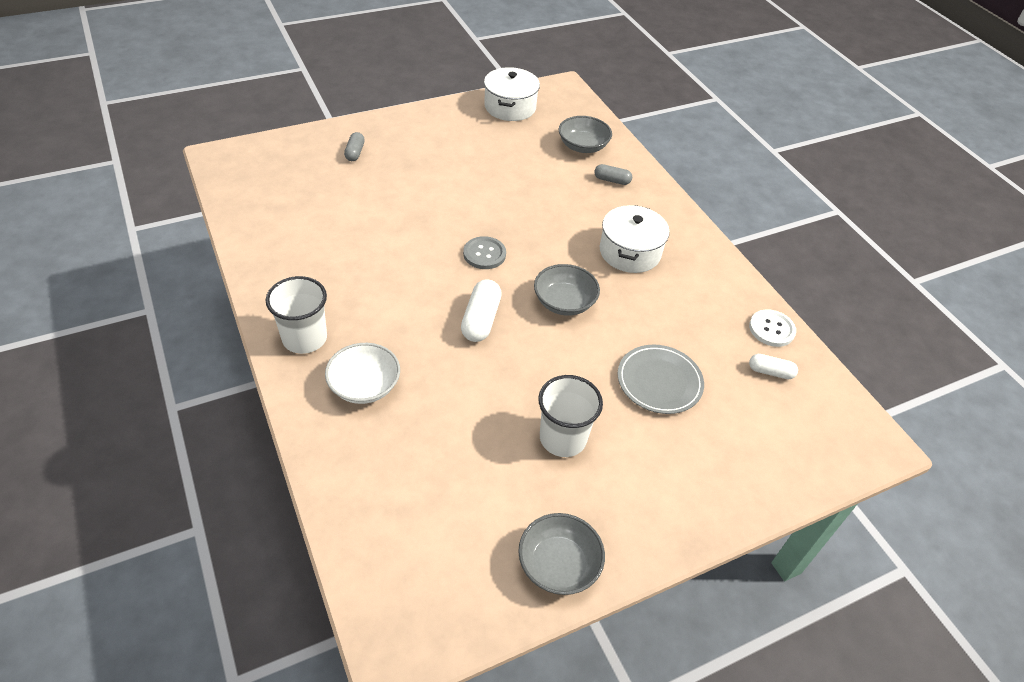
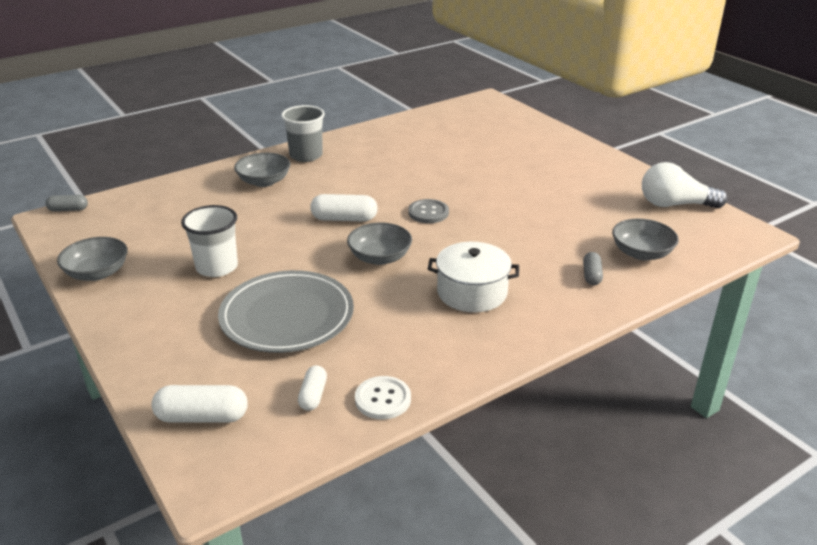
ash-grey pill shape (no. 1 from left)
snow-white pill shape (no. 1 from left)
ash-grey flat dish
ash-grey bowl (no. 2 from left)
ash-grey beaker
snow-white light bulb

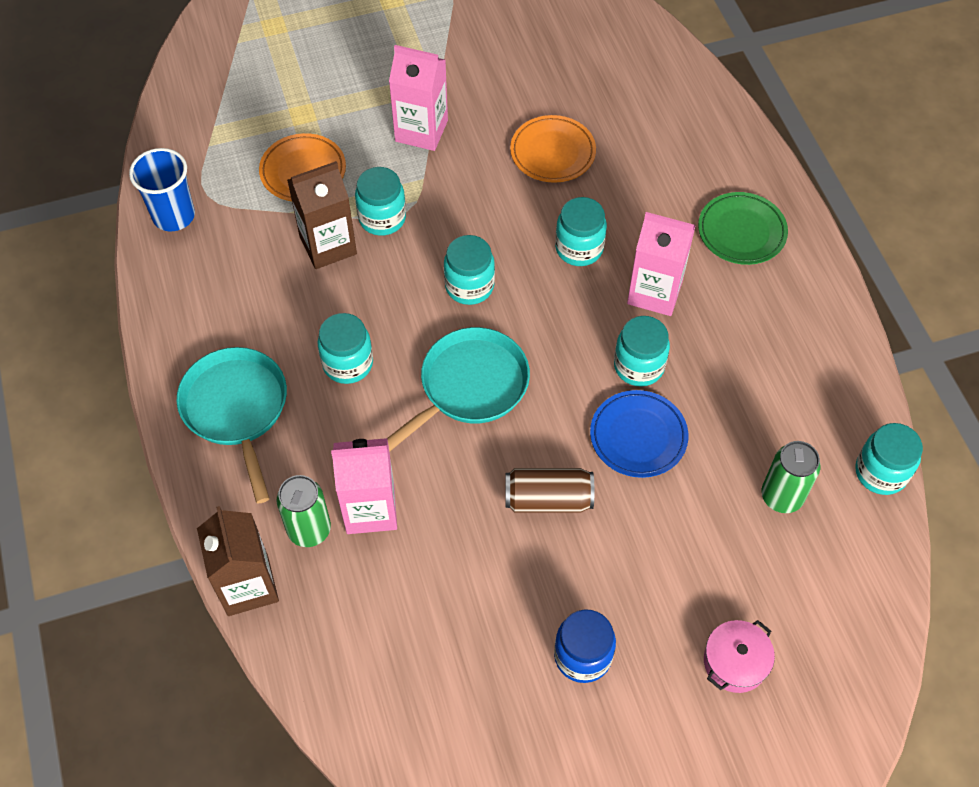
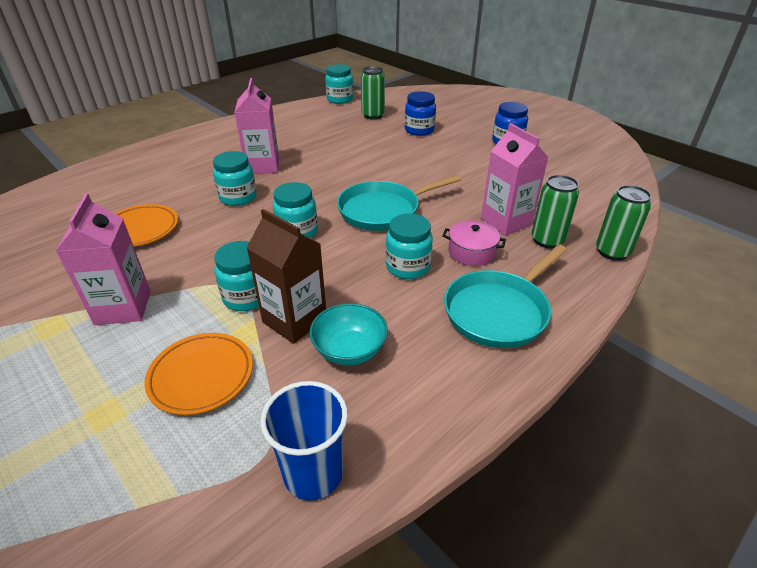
turquoise bowl
turquoise pan (no. 1 from left)
blue jam jar (no. 1 from left)
rosy cooking pot
green can (no. 3 from left)
dark brown can
blue flat dish
turquoise jam jar (no. 5 from left in the first image)
green flat dish

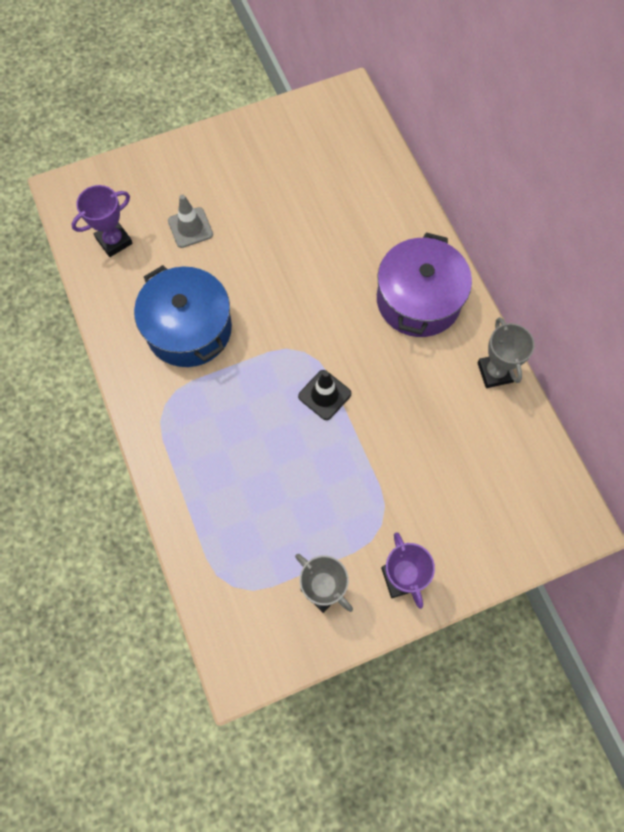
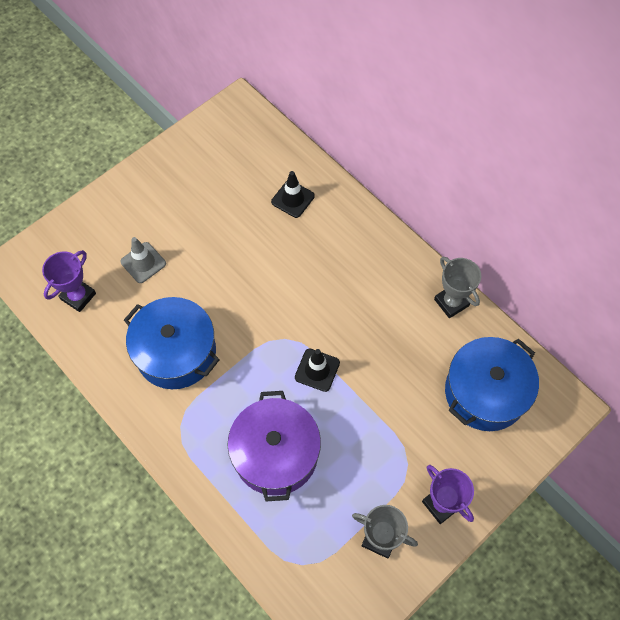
violet cooking pot
black traffic cone (no. 1 from left)
blue cooking pot (no. 2 from left)

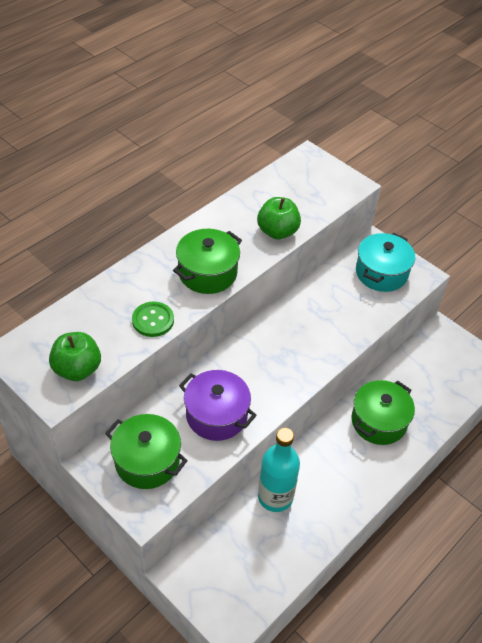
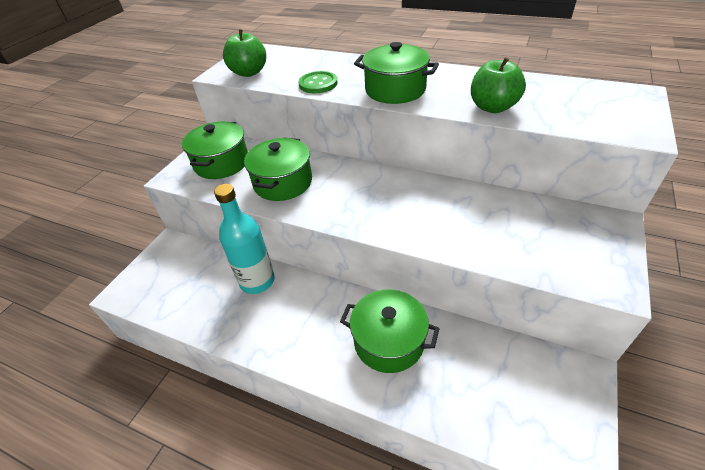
green cooking pot (no. 2 from left)
turquoise cooking pot

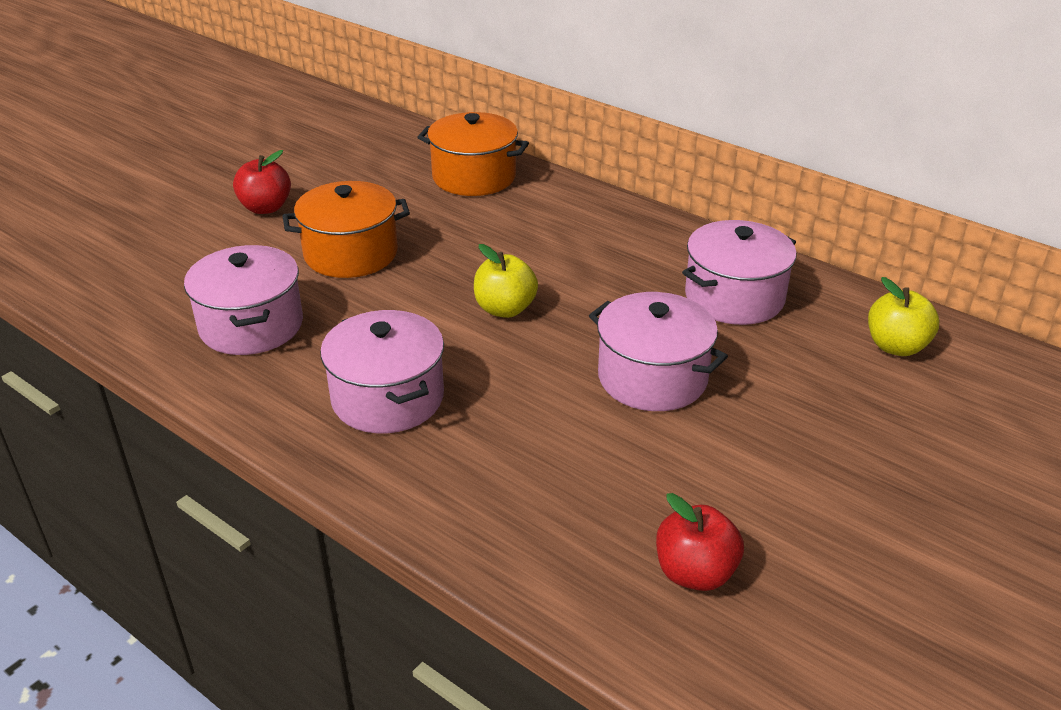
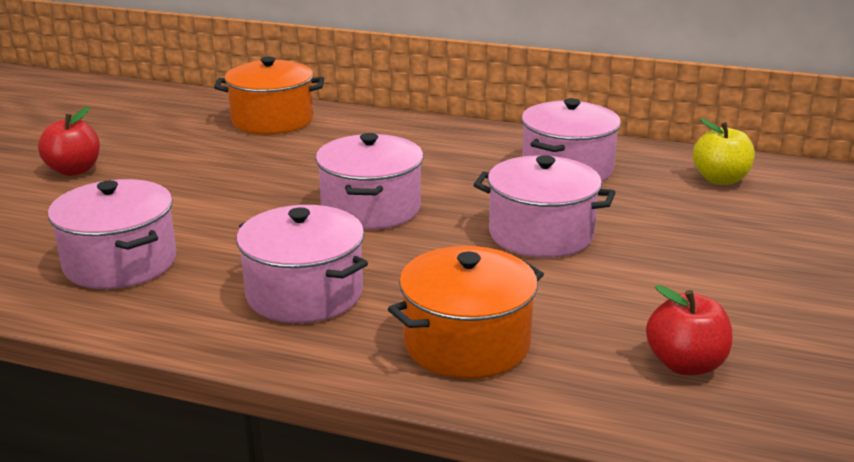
rosy cooking pot (no. 3 from left)
orange-coloured cooking pot (no. 2 from left)

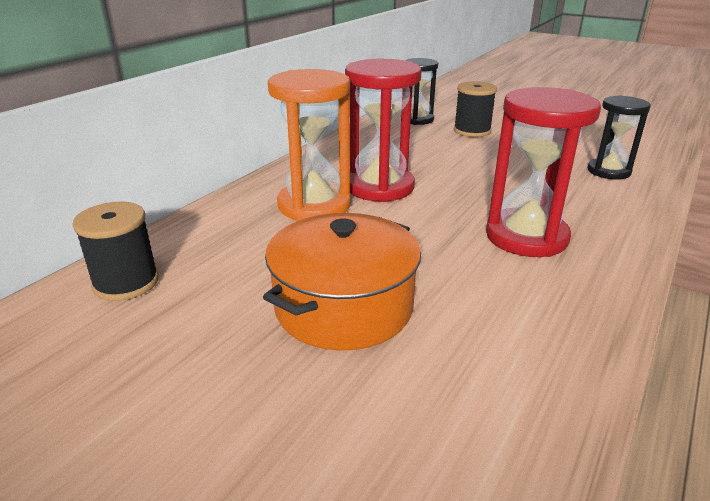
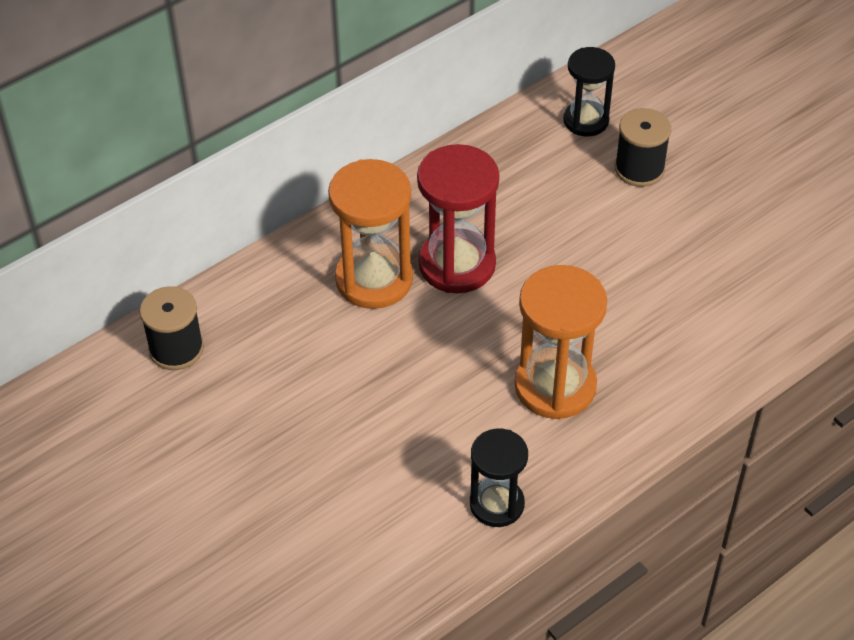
black hourglass (no. 1 from left)
orange-coloured hourglass (no. 2 from left)
orange-coloured cooking pot

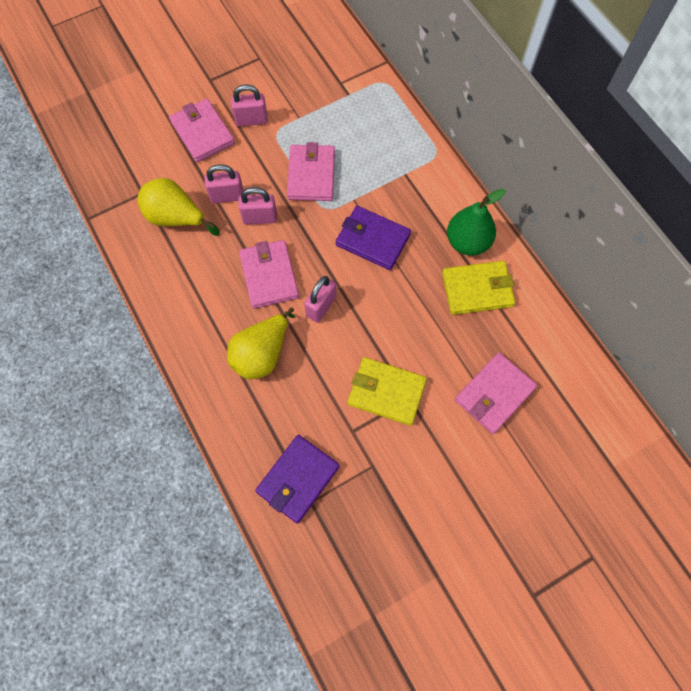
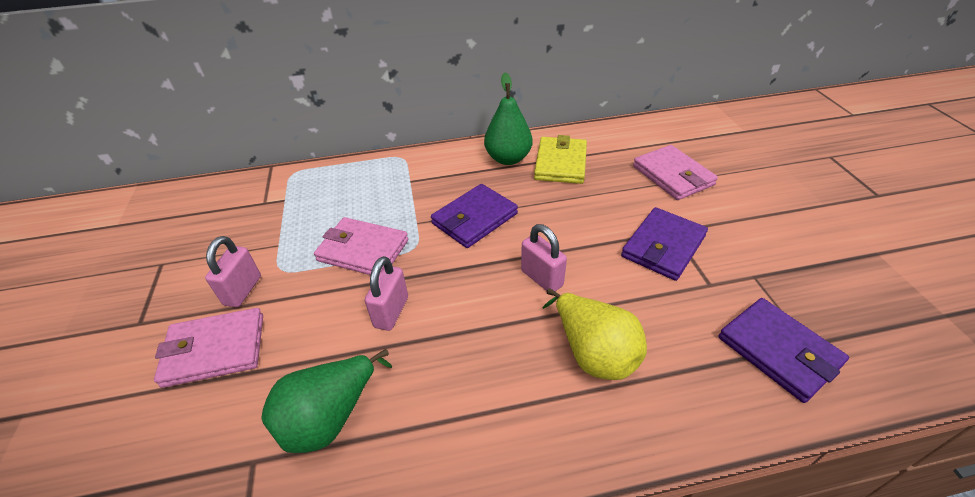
green pear fruit (no. 1 from left)
violet billfold (no. 2 from left)
rosy small lock (no. 1 from left in the first image)
rosy billfold (no. 2 from left in the first image)

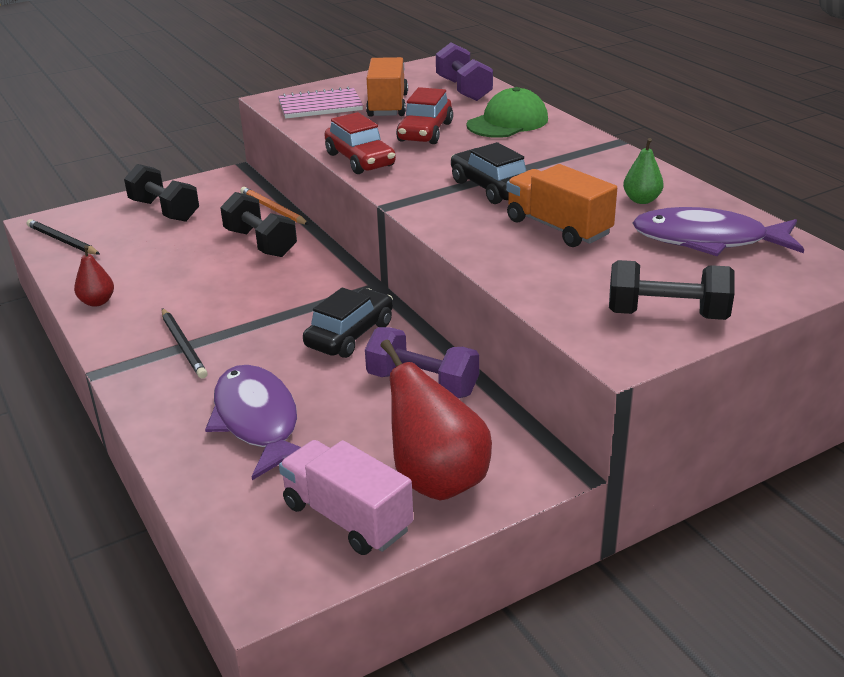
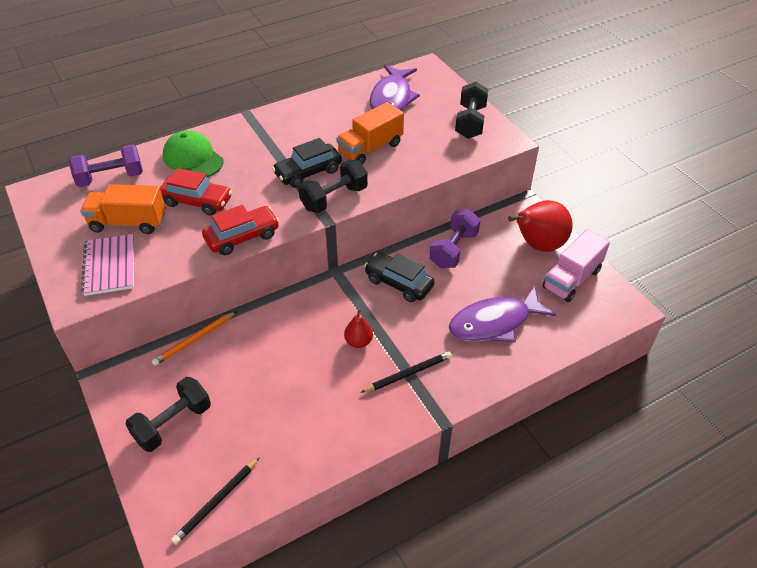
black hand weight (no. 2 from left)
red pear fruit (no. 1 from left)
green pear fruit

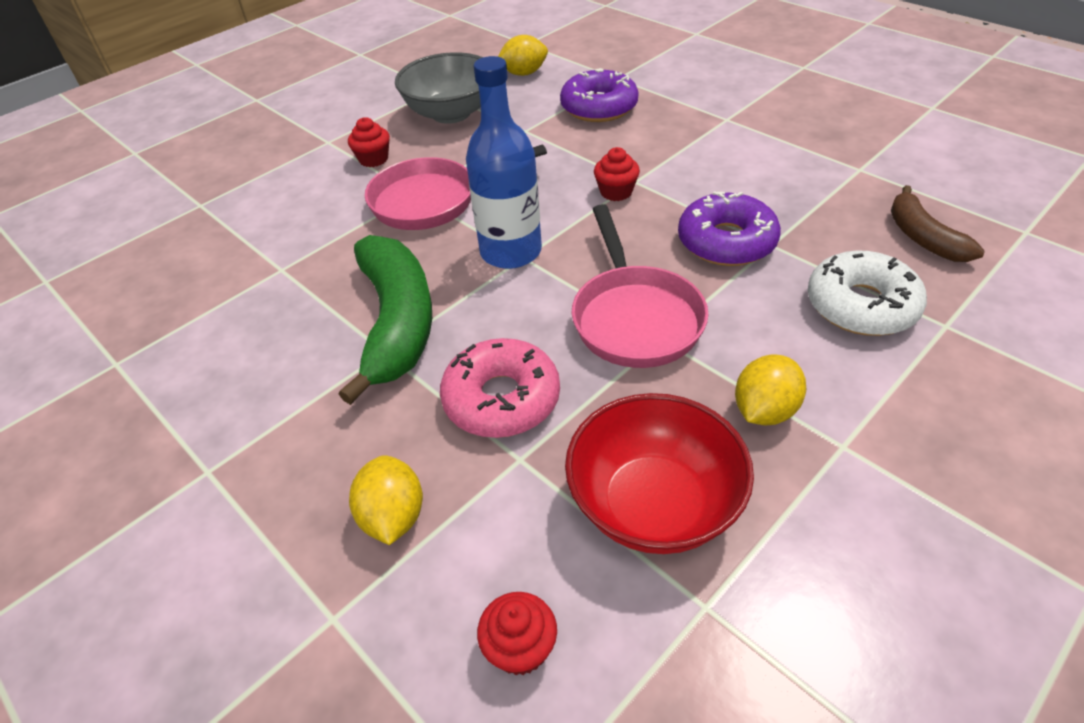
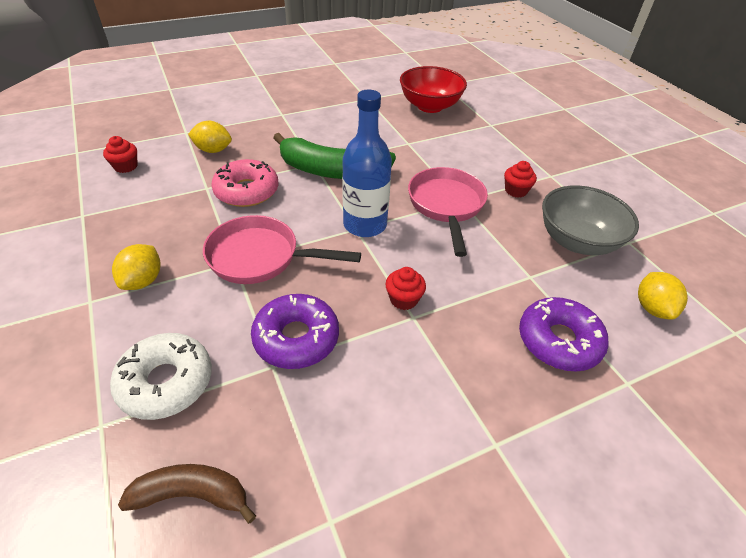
yellow citrus fruit (no. 1 from left)
red bowl

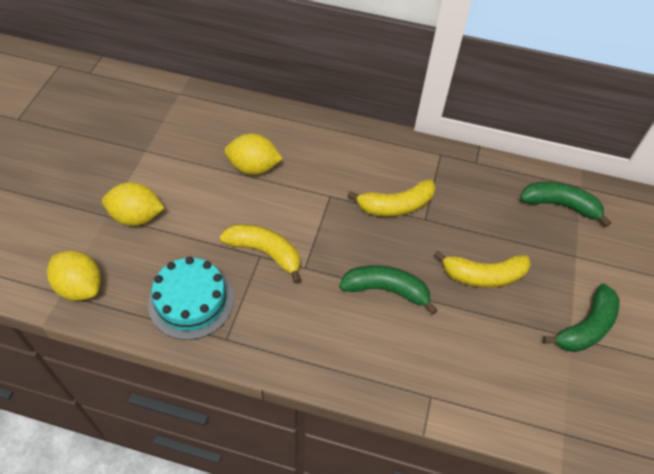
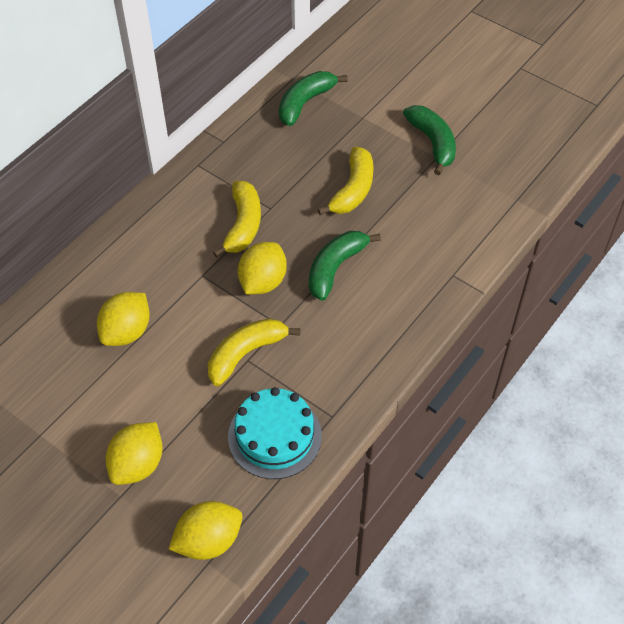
yellow citrus fruit (no. 4 from left)

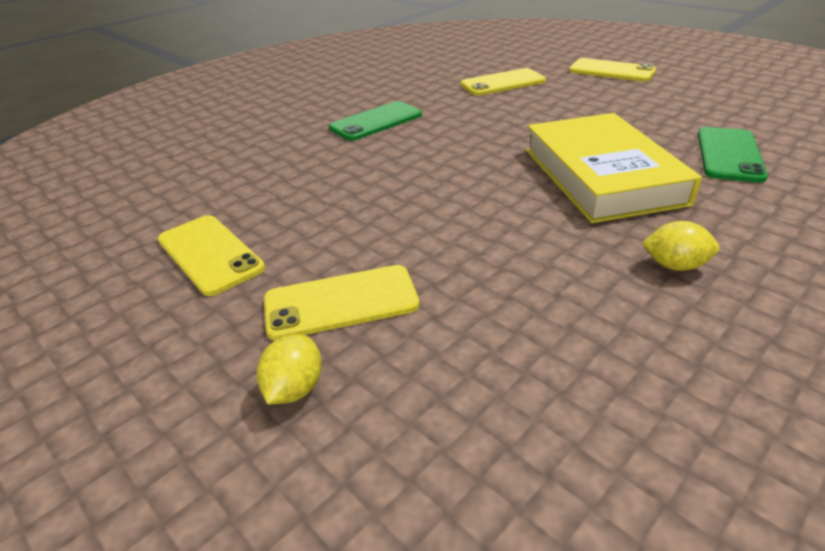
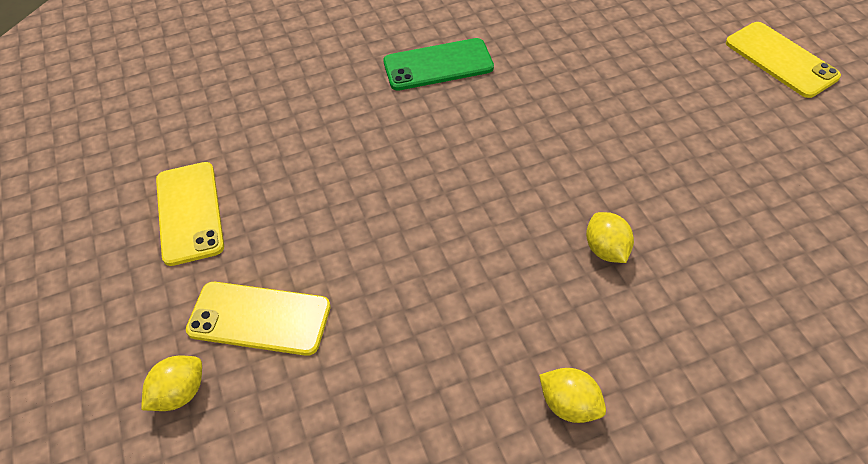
yellow citrus fruit (no. 3 from left)
yellow smartphone (no. 3 from left in the first image)
green smartphone (no. 2 from left in the first image)

